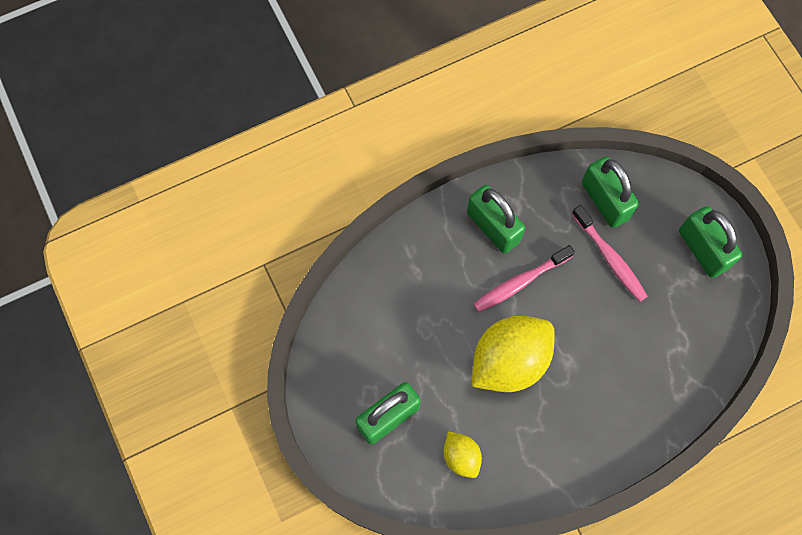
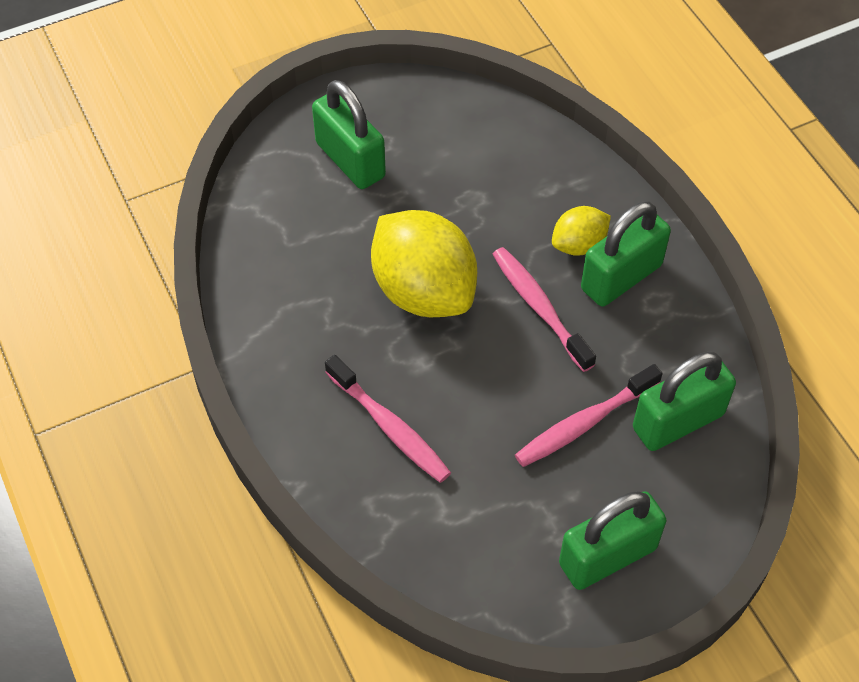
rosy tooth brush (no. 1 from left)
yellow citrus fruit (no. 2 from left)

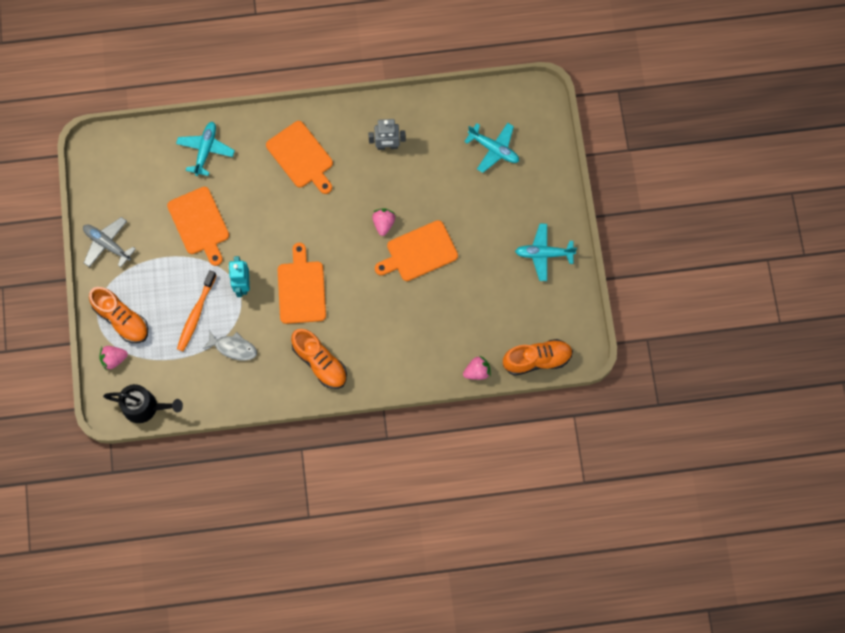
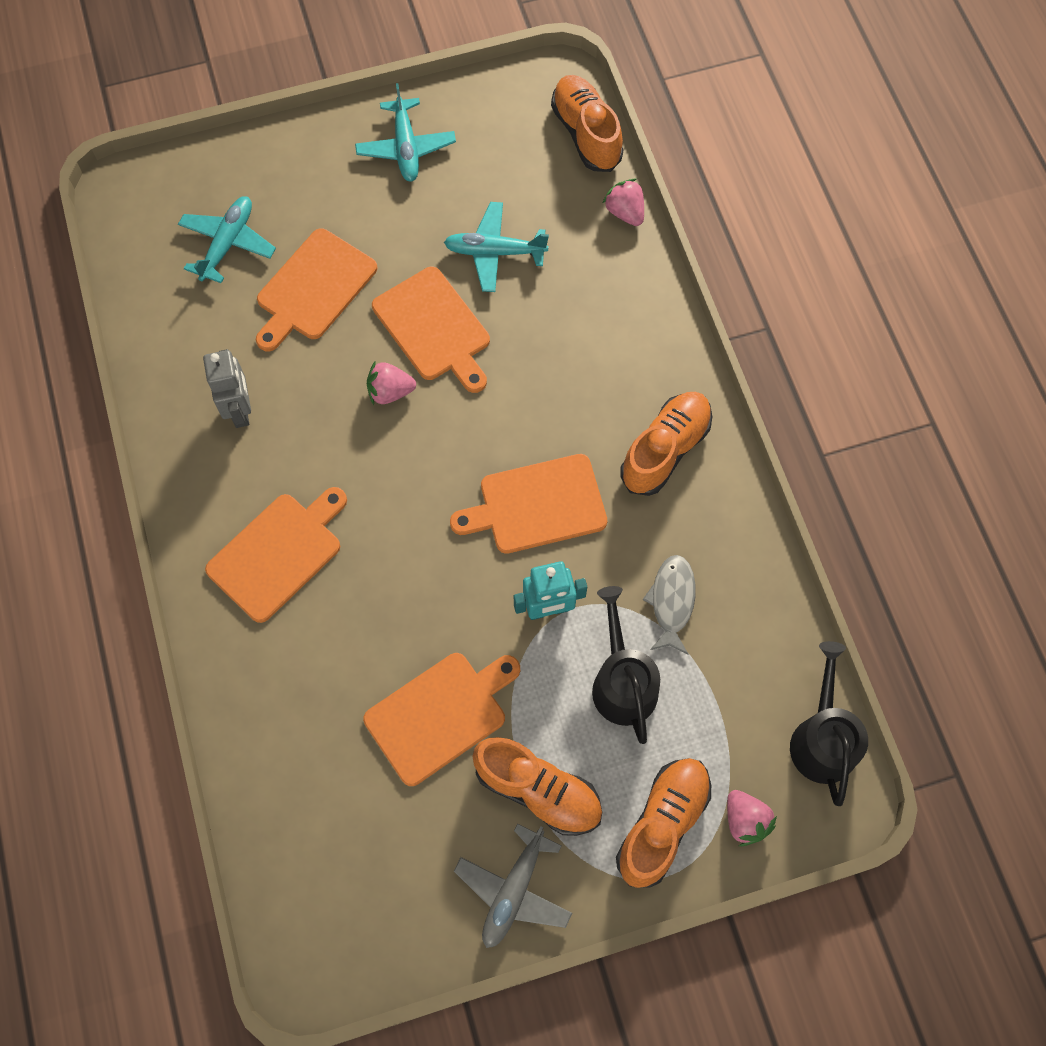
orange-coloured chopping board (no. 2 from left)
turquoise toy plane (no. 3 from left)
orange-coloured sneaker (no. 1 from left)
black watering pot (no. 1 from left)

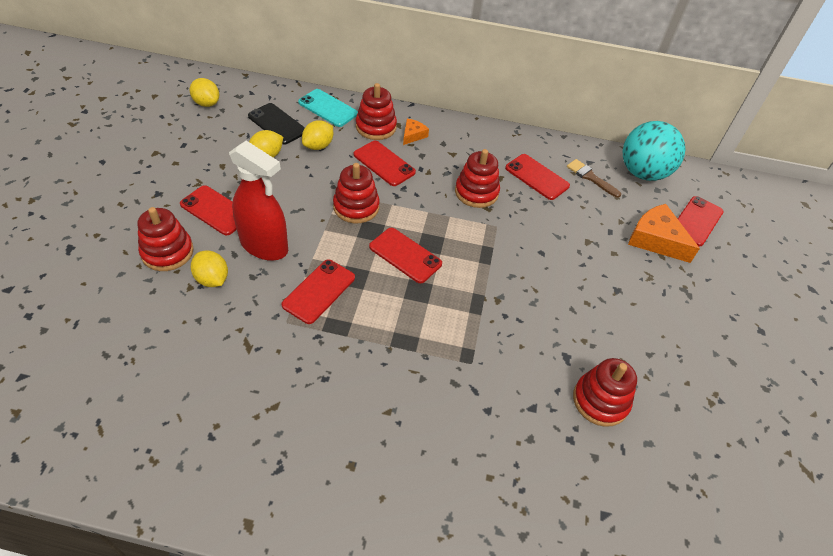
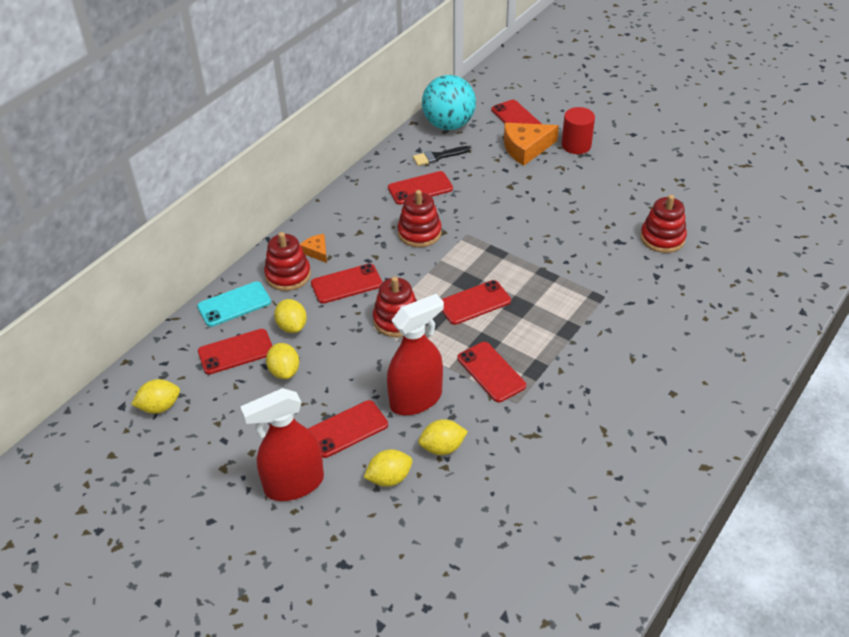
red smartphone (no. 1 from left)
red sprayer (no. 1 from left)
yellow citrus fruit (no. 4 from left)
black brush
red solid cylinder

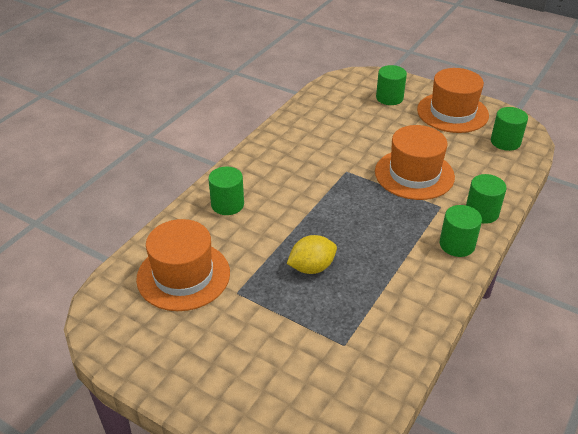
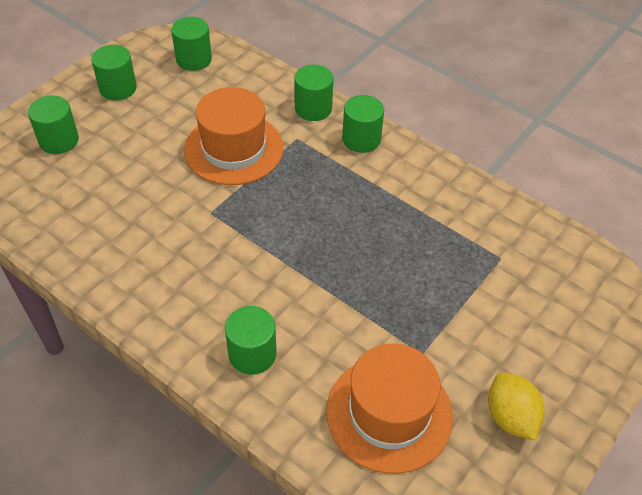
green solid cylinder (no. 2 from left)
yellow citrus fruit

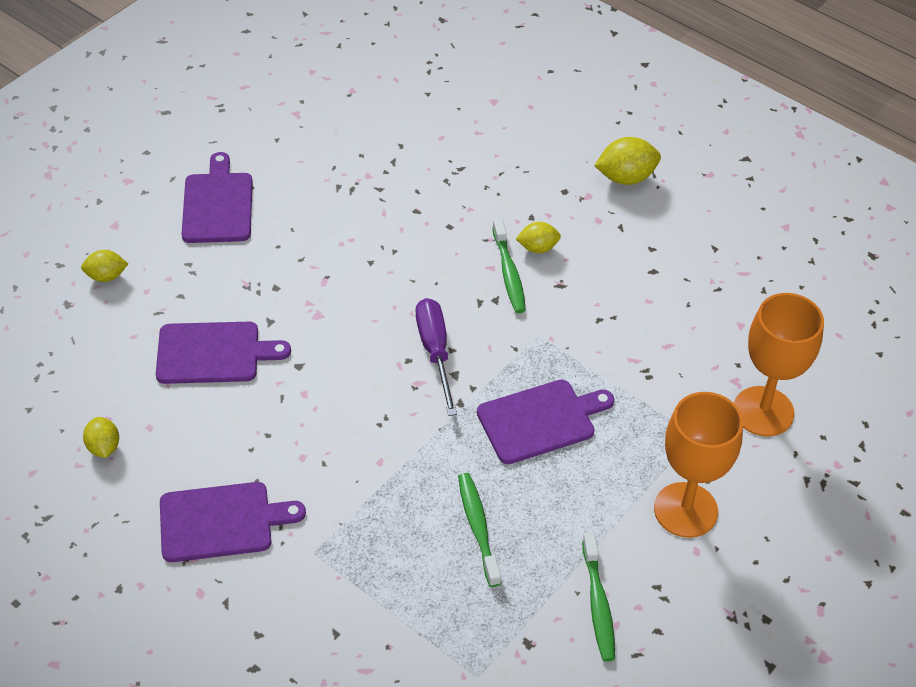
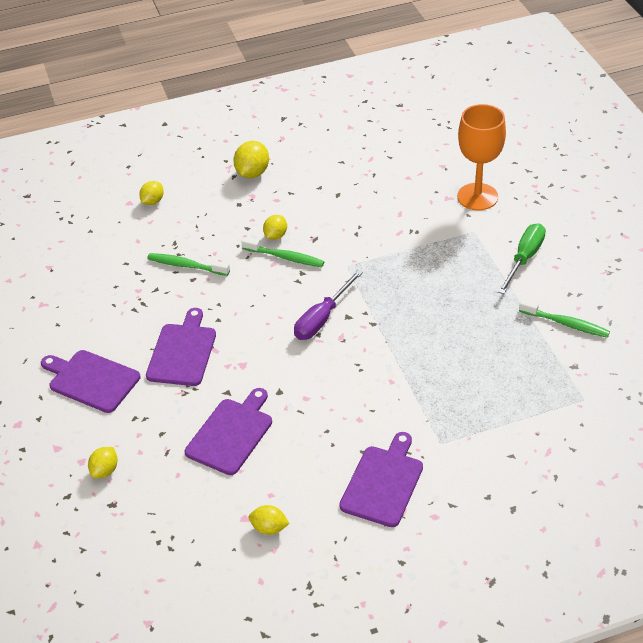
yellow citrus fruit (no. 2 from left)
violet chopping board (no. 2 from left)
green tooth brush (no. 1 from left)
violet flat screwdriver
green flat screwdriver

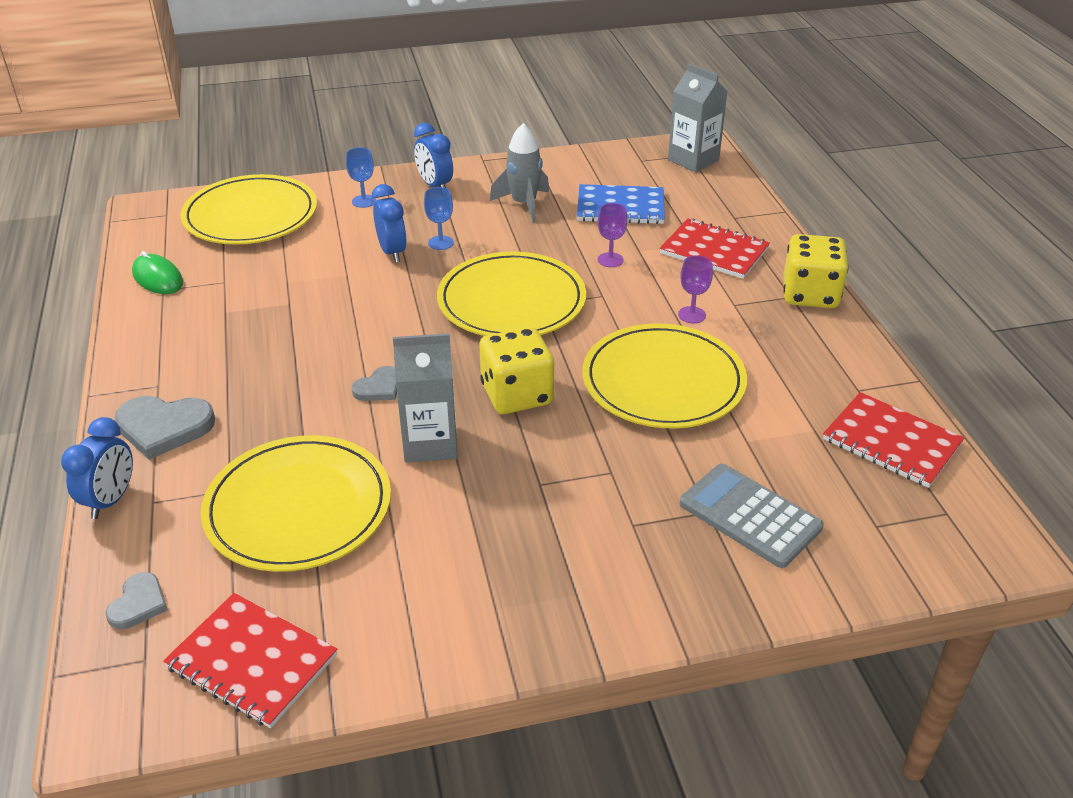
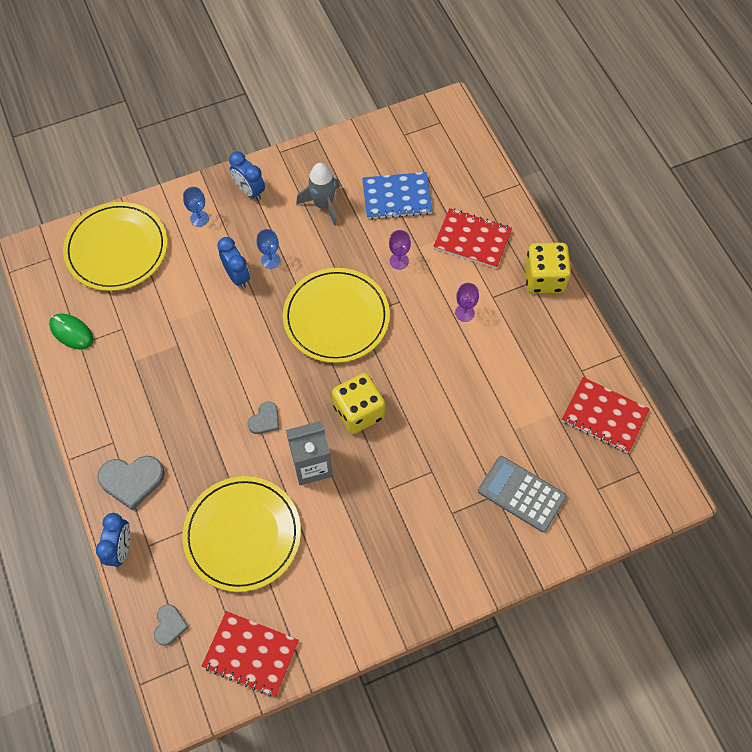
yellow flat dish (no. 4 from left in the first image)
ash-grey juice carton (no. 2 from left in the first image)

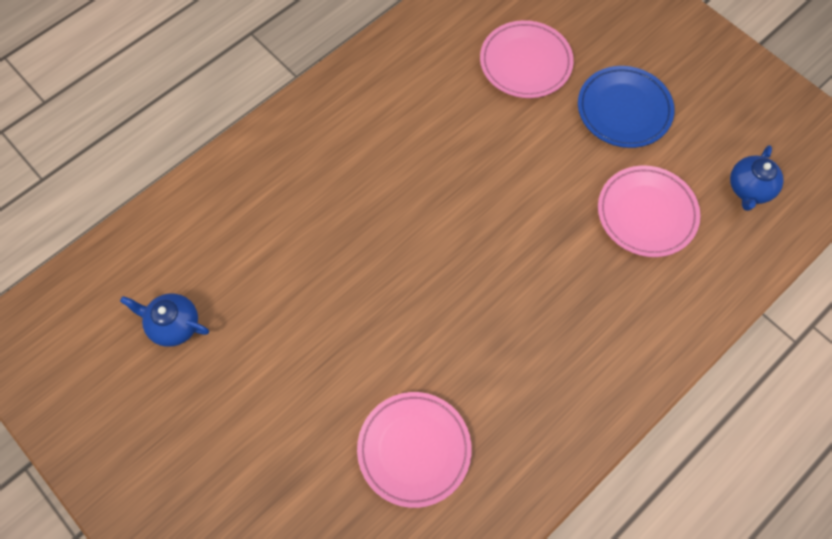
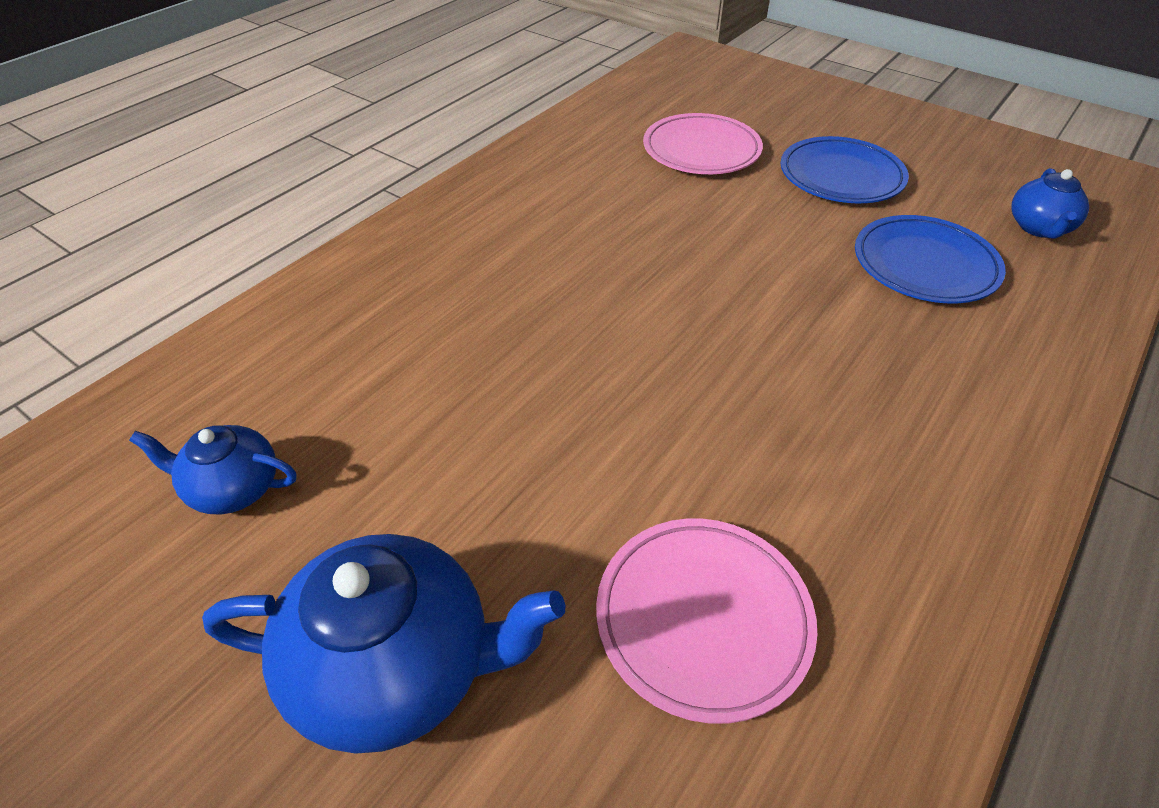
blue tea pot (no. 2 from left)
blue flat dish (no. 2 from left)

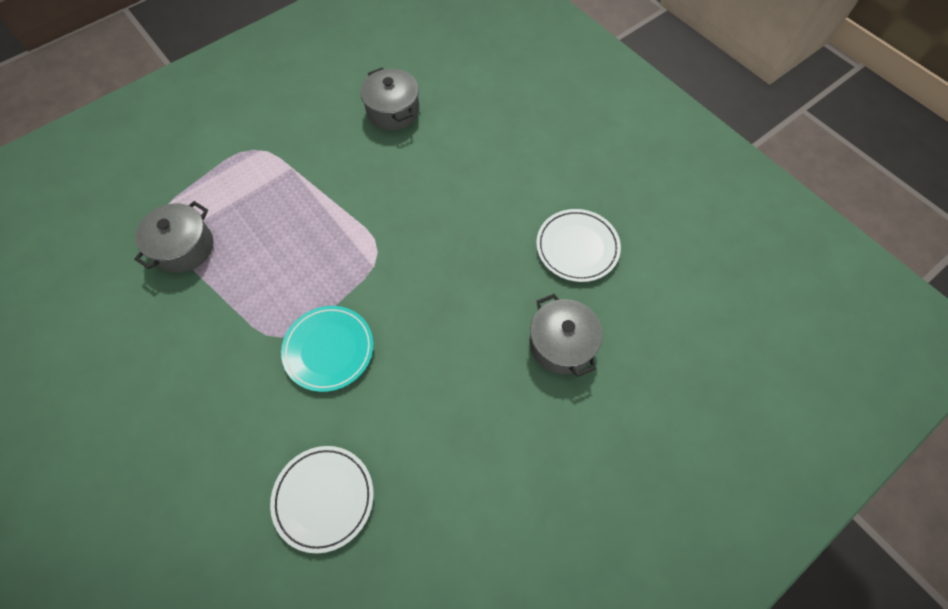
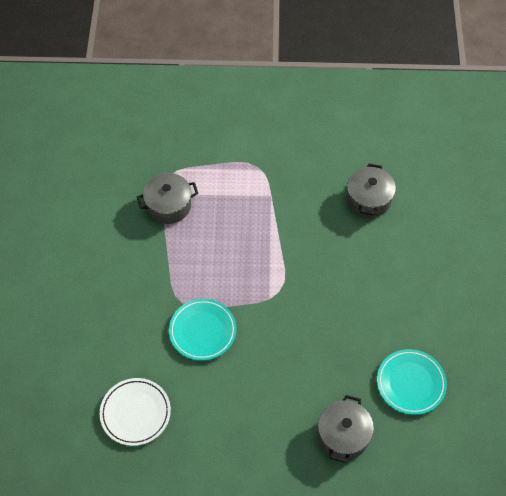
turquoise flat dish (no. 2 from left)

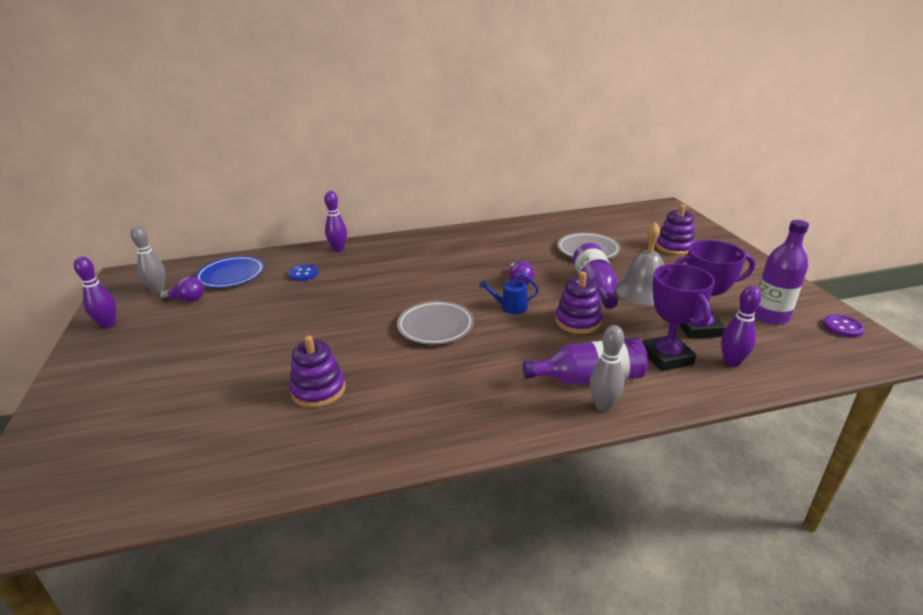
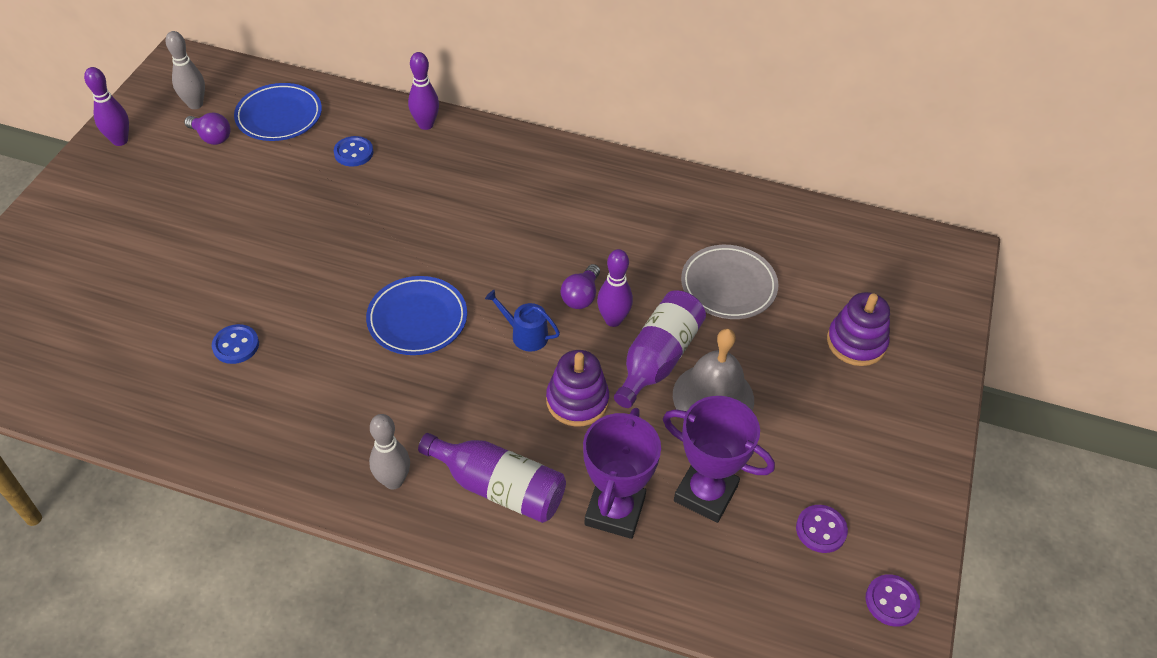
blue sewing button (no. 1 from left)
blue flat dish (no. 2 from left)
ash-grey bowling pin (no. 2 from left)
violet bowling pin (no. 3 from left)
violet sewing button (no. 1 from left)

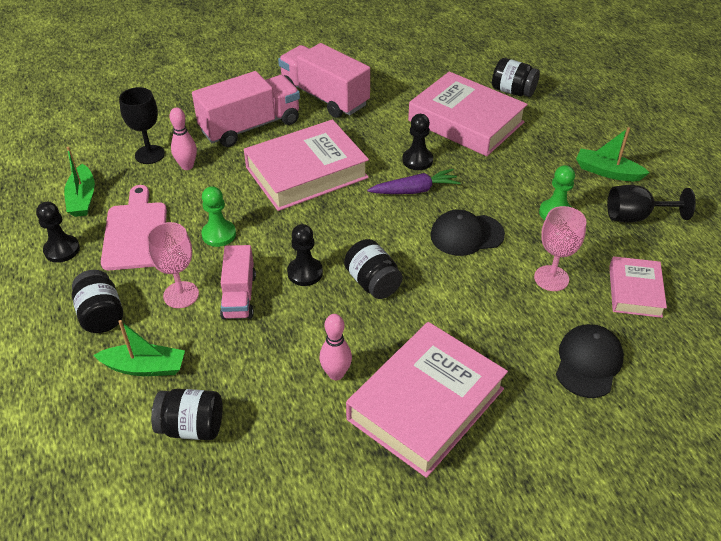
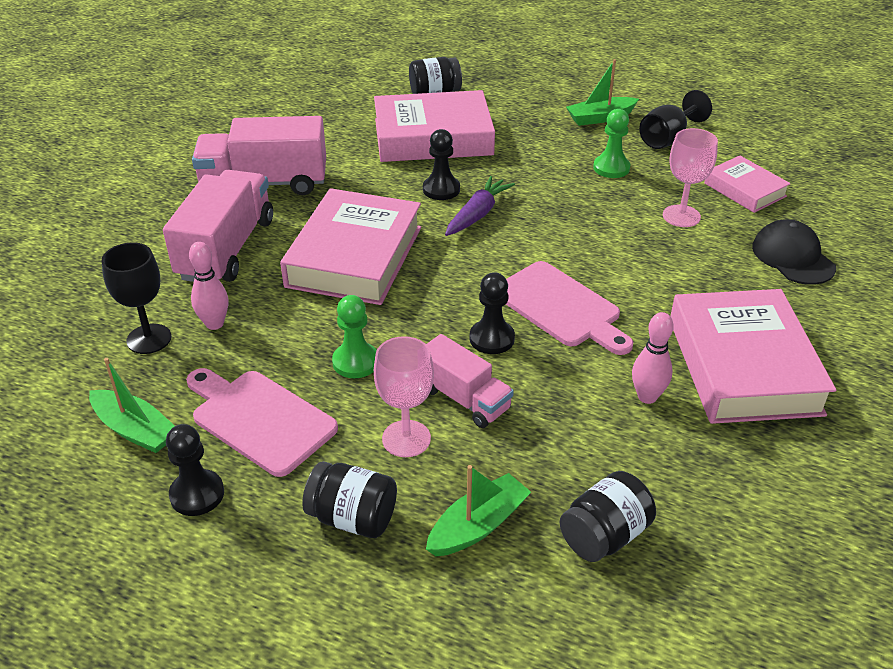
rosy chopping board (no. 2 from left)
black peaked cap (no. 1 from left in the first image)

